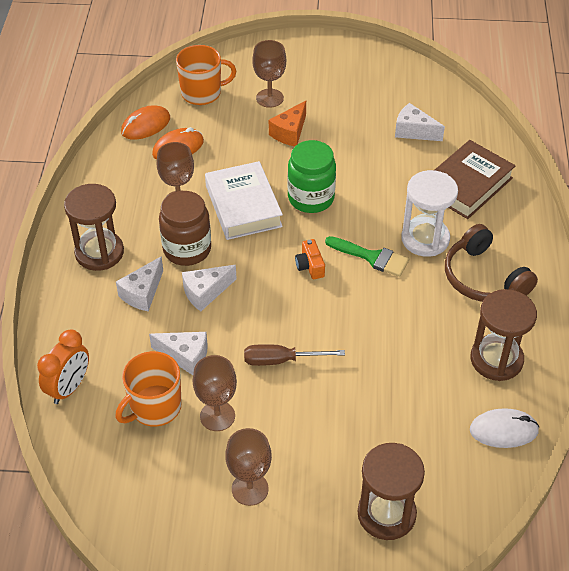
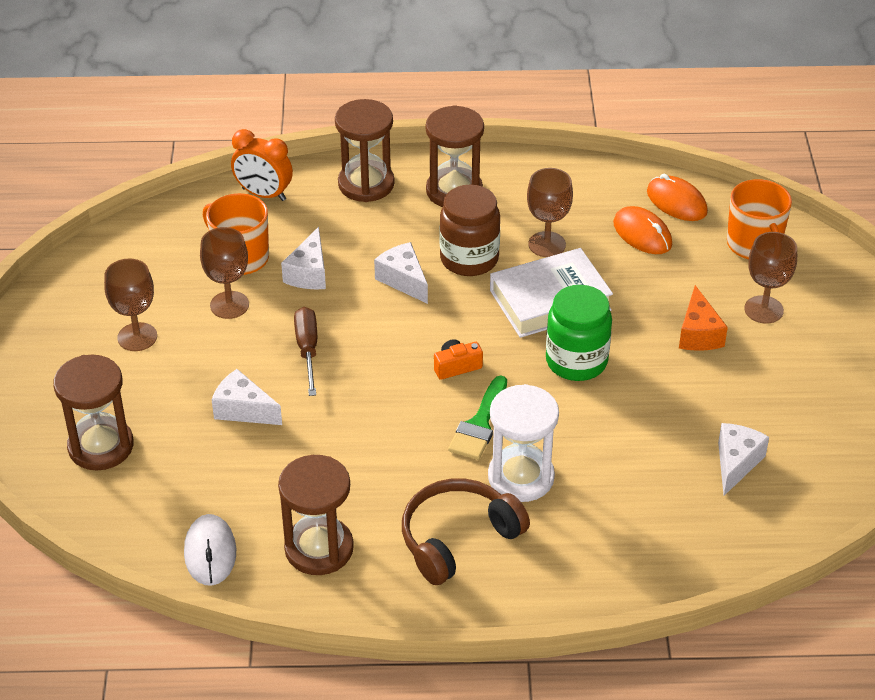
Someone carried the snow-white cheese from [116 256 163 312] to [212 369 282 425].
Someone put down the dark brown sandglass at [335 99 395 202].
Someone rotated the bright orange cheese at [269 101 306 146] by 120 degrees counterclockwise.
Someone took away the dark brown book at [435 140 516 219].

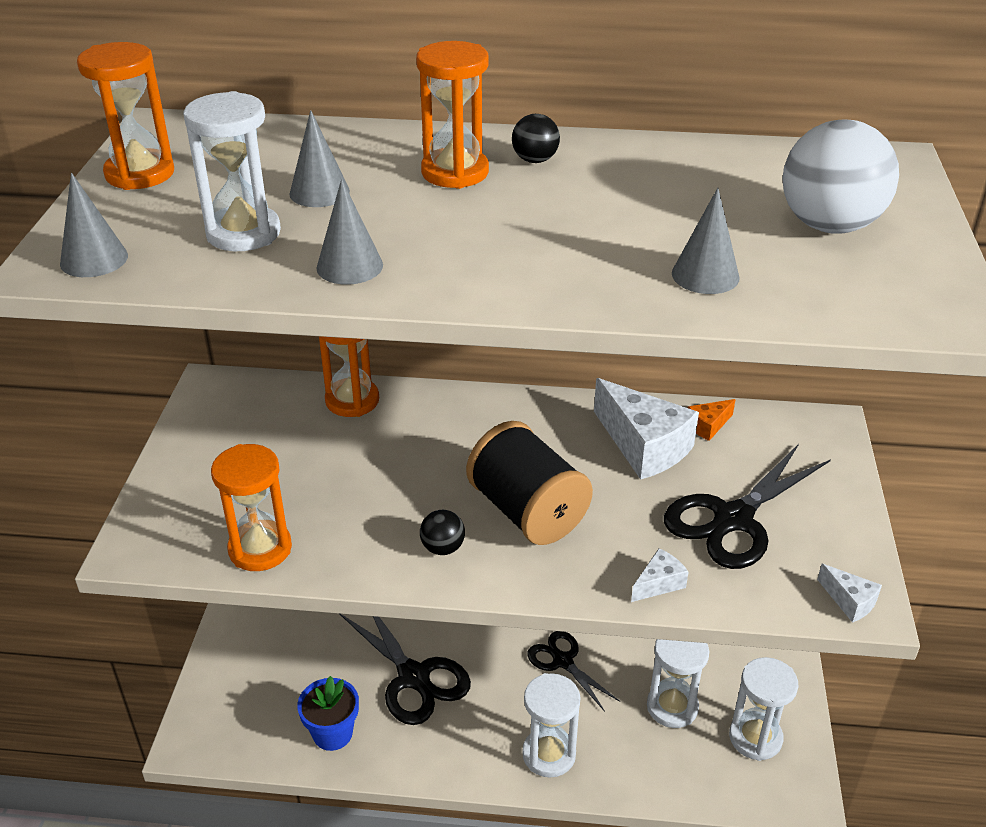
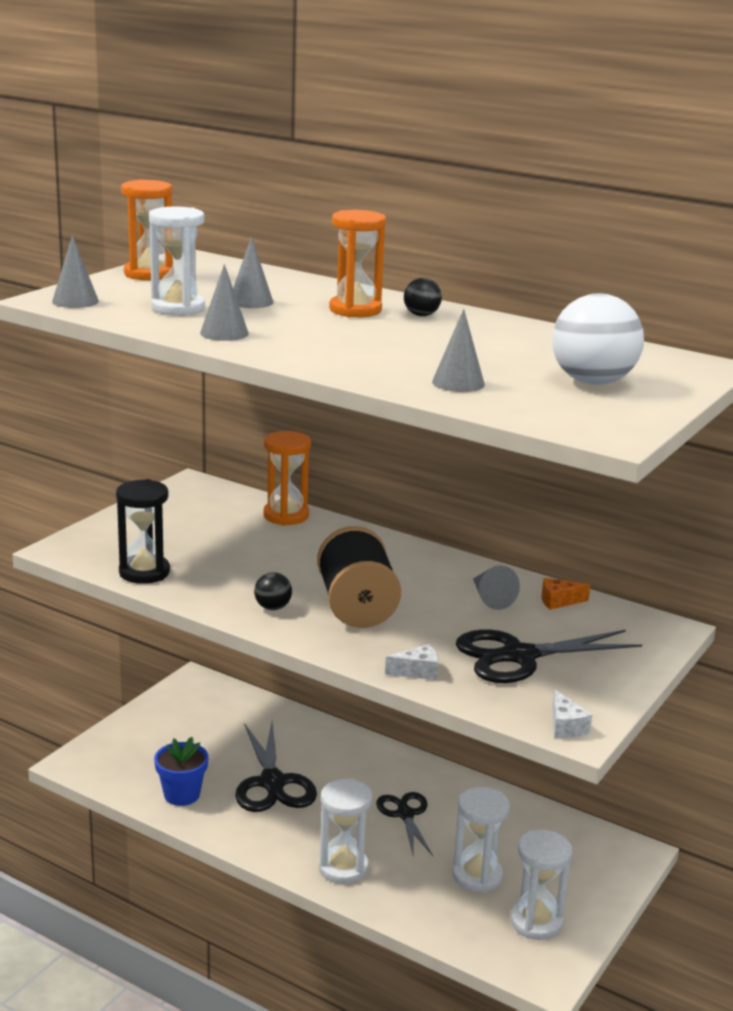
Someone repainted the bright orange sandglass at [211 444 292 571], which became the ebony sandglass at [116 479 170 584].
Someone swapped the snow-white cheese at [594 378 699 480] for the grey cone shape at [473 565 520 610].

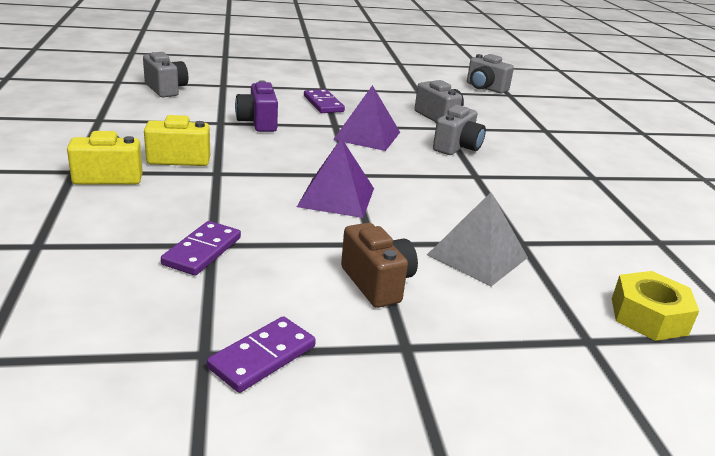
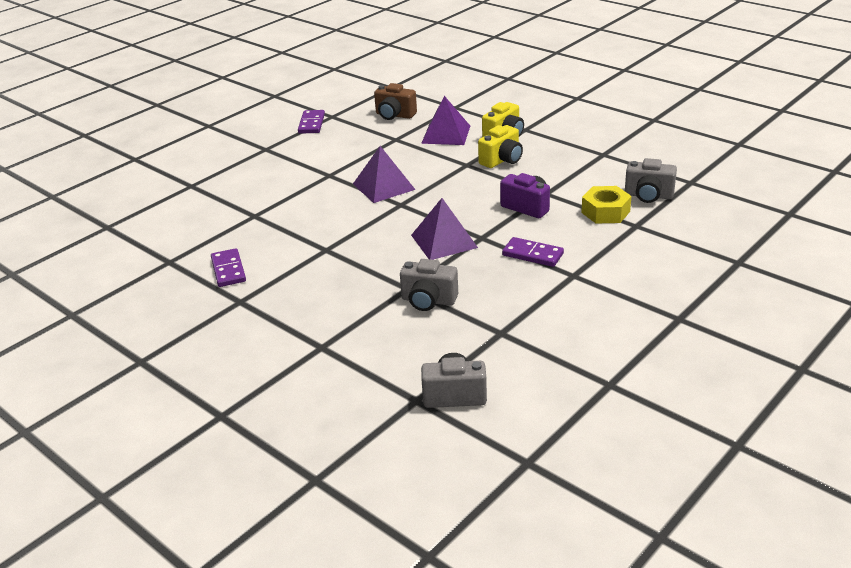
Someone carried the violet domino piece from [161 221 241 275] to [211 248 246 287].
Someone carried the dark brown photo camera from [341 223 418 308] to [374 83 417 120].
Someone put down the violet pyramid shape at [421 96 470 145].
Someone carried the bright yellow nut from [612 271 699 341] to [581 186 631 224].
Someone took away the grey pyramid shape at [427 192 528 286].
Someone took away the grey photo camera at [433 105 486 155].

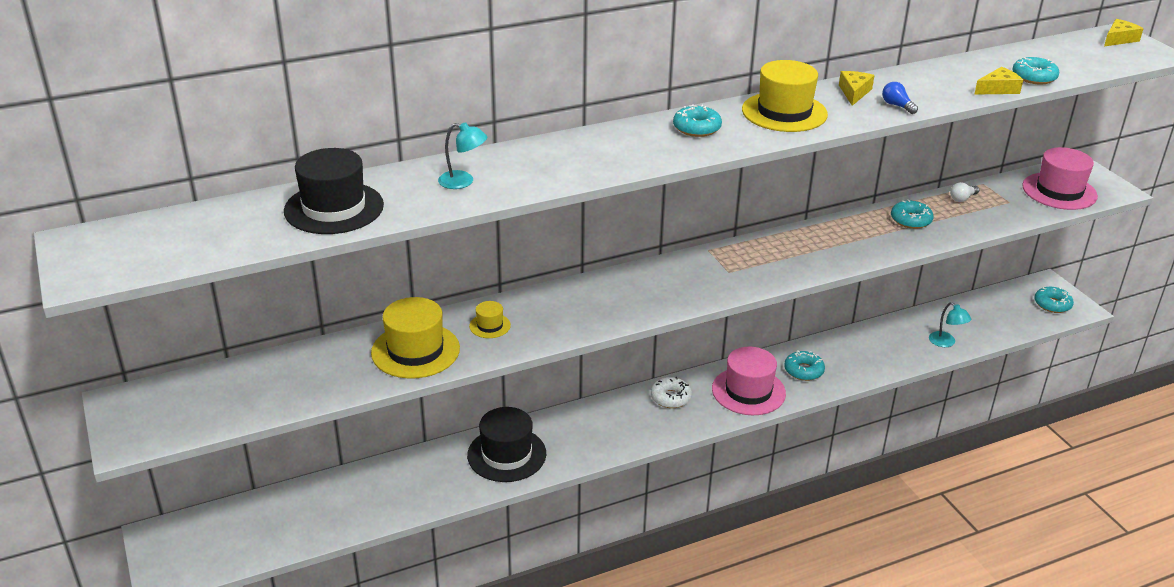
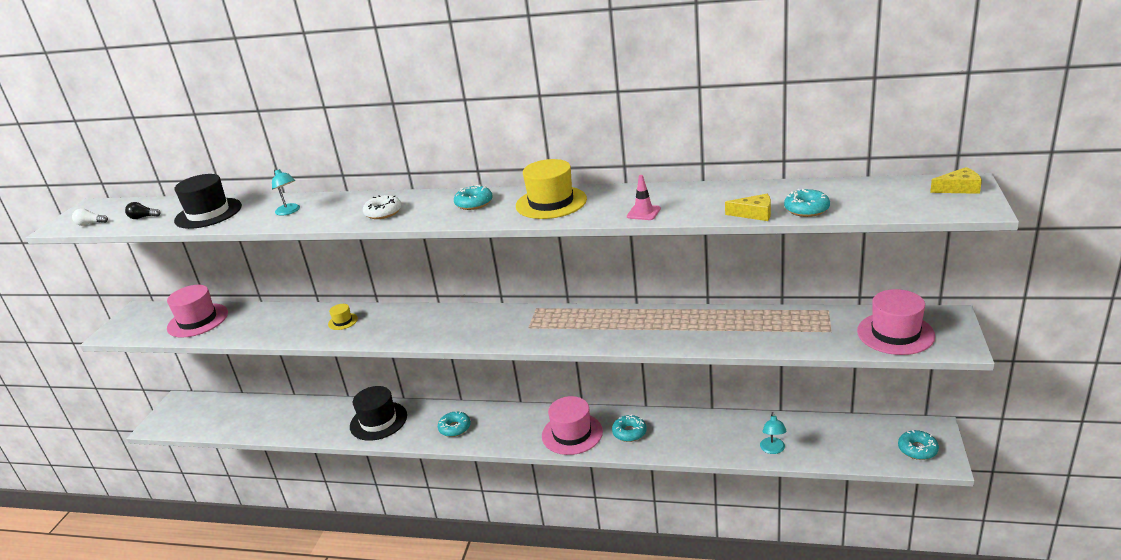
Someone carried the snow-white bulb from [950 182 979 202] to [72 208 108 226].
Someone put down the ebony bulb at [125 202 161 219].
Someone put down the pink tall hat at [167 285 228 337].
Someone carried the snow-white glazed donut from [651 377 692 408] to [363 195 402 219].
Someone carried the turquoise glazed donut from [891 200 934 229] to [438 411 471 437].
Someone swapped the royal blue bulb at [882 82 918 114] for the pink road cone at [627 175 661 220].
Someone took away the bright yellow tall hat at [371 297 460 379].
Someone took away the bright yellow cheese at [839 71 874 106].

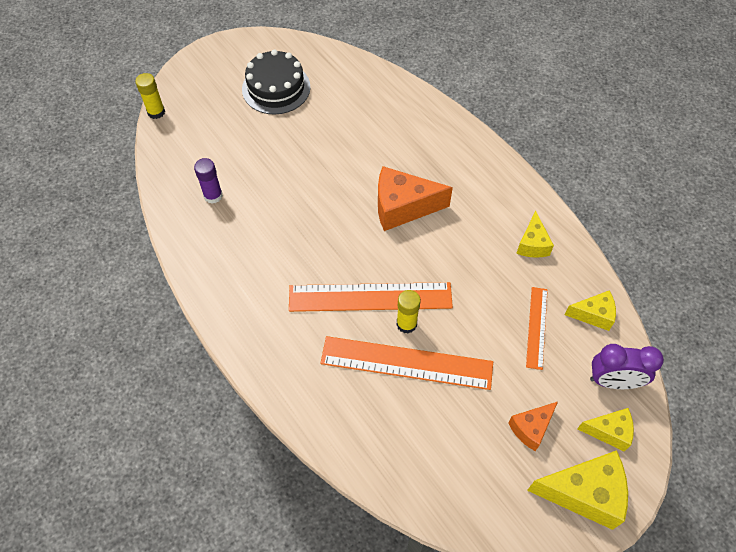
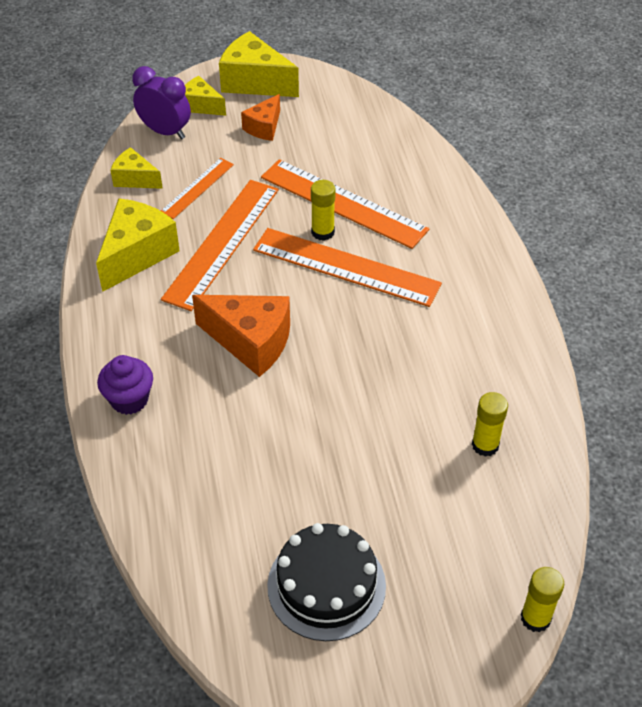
Someone scaled the bright yellow cheese at [516 211 554 258] by 1.72.
Someone put down the violet fairy cake at [97 355 153 415].
Someone put down the bright orange ruler at [161 180 279 311].
Someone rotated the bright orange cheese at [508 402 558 451] by 135 degrees clockwise.
Someone repainted the violet stick of glue at [194 158 223 204], which became the bright yellow stick of glue at [472 392 508 457].

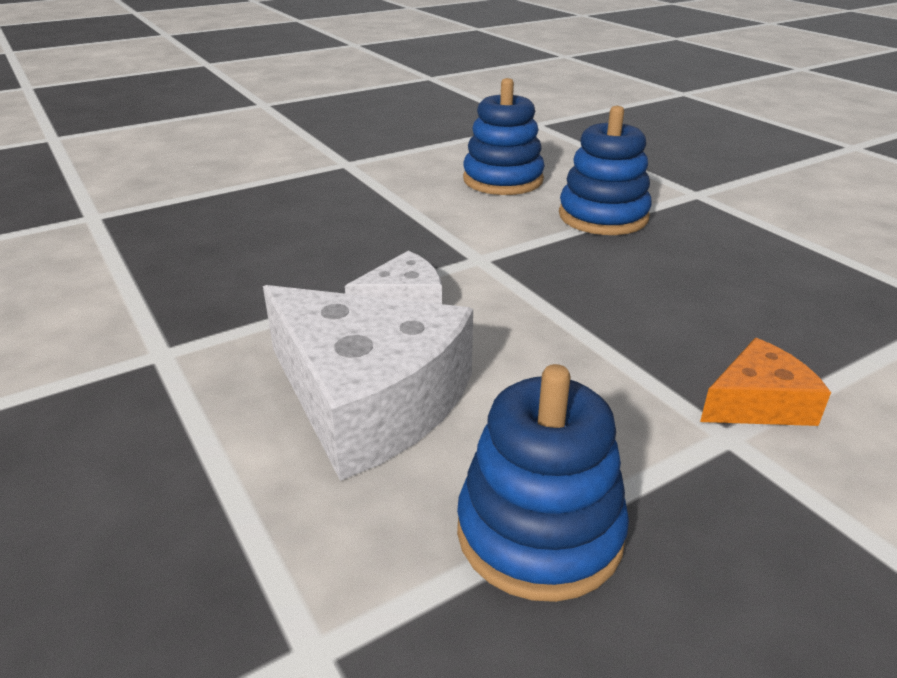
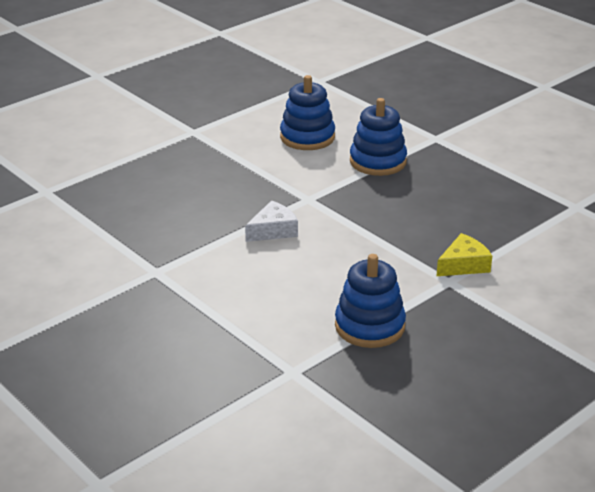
Someone repainted the bright orange cheese at [700 338 831 426], which became the bright yellow cheese at [437 233 492 276].
Someone took away the snow-white cheese at [263 285 473 481].

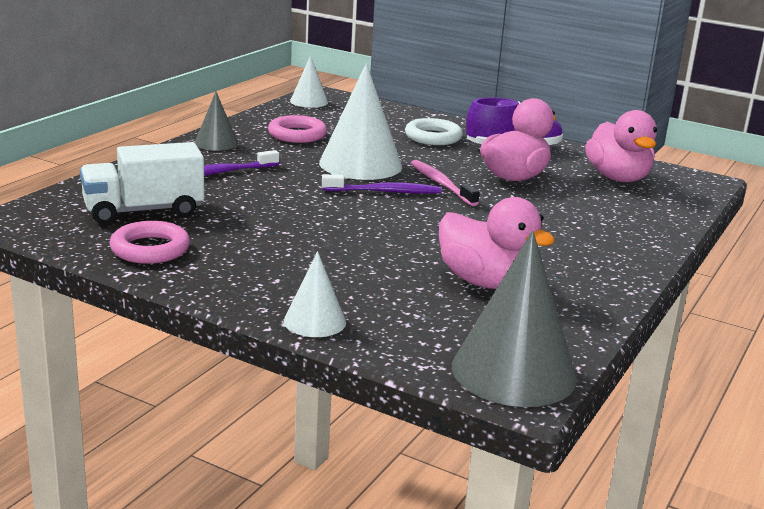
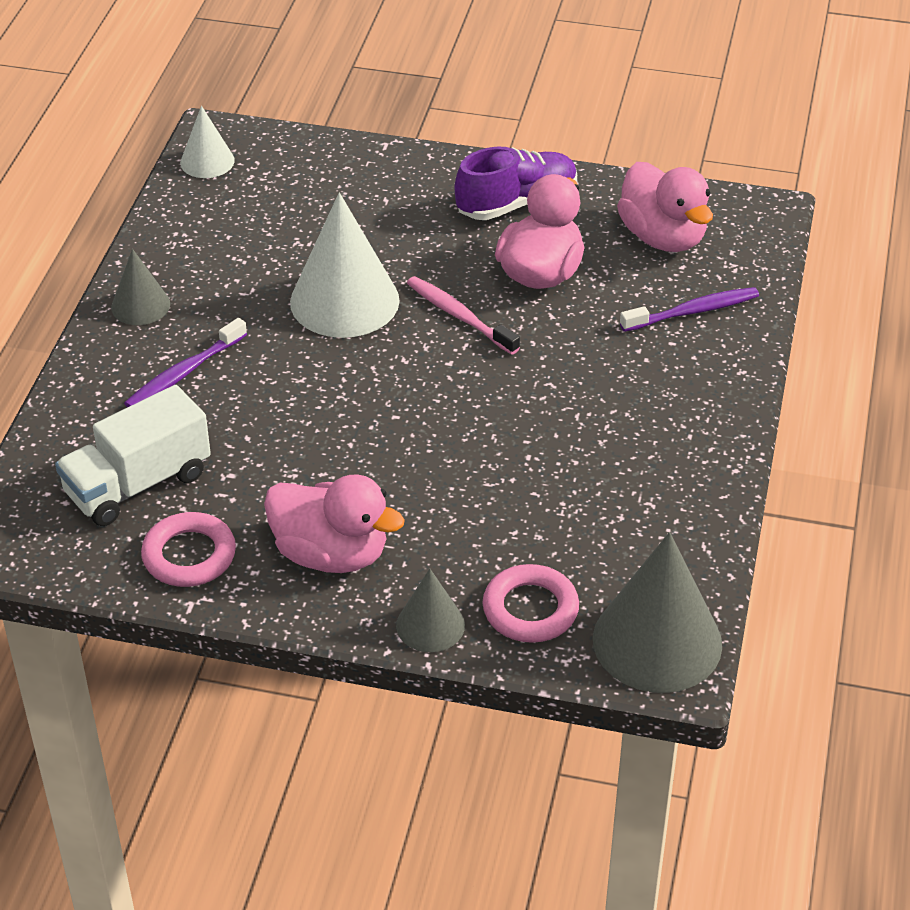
Someone carried the pink duck from [439 197 555 289] to [264 475 405 573].
Someone repainted the snow-white cone shape at [284 251 346 337], which became the grey cone shape at [396 568 465 652].
Someone carried the pink ring from [268 115 327 143] to [483 564 579 643].
Someone carried the violet tooth brush from [322 174 442 194] to [620 287 759 332].
Someone took away the snow-white ring at [405 118 463 145].

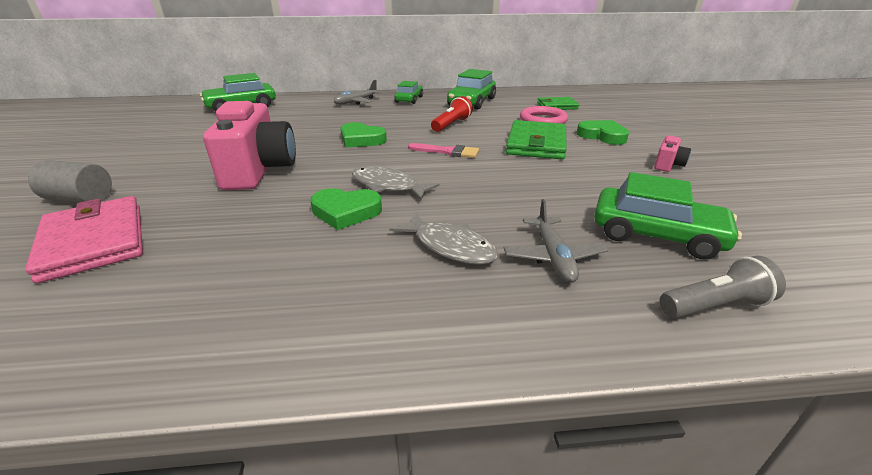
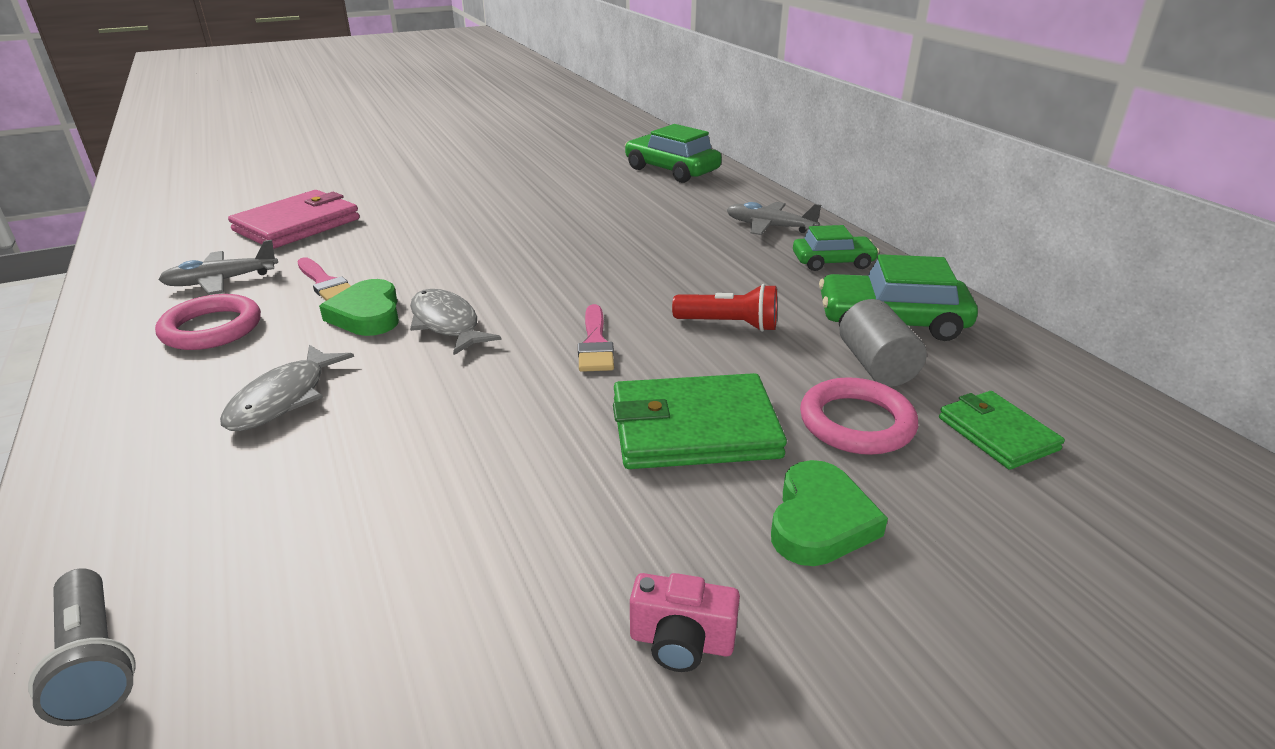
Someone put down the pink ring at [155 294 261 350].
Someone carried the grey plane from [504 199 609 283] to [158 240 278 295].
Someone put down the pink paintbrush at [297 257 351 301].
Someone rotated the grey fish figure at [352 166 439 200] by 45 degrees counterclockwise.
Someone carried the grey cylinder shape from [28 160 112 202] to [839 299 927 387].
Someone took away the pink photo camera at [203 101 296 190].
Someone took away the leaf-green heart at [340 122 387 147].
Someone took away the leaf-green car at [594 172 742 260].

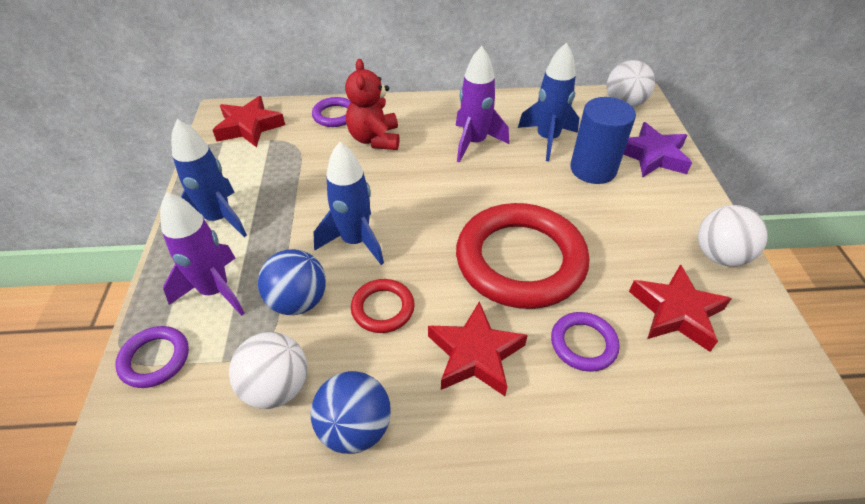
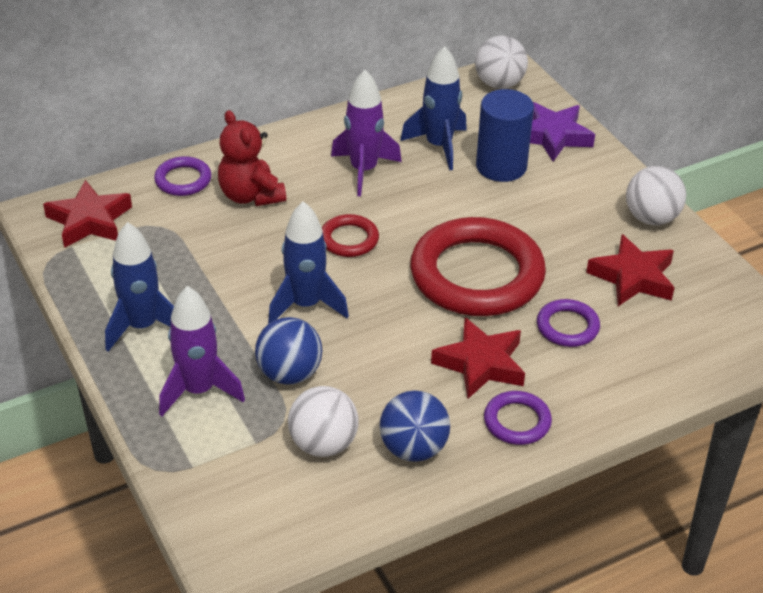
Someone carried the scarlet ring from [351 279 415 333] to [322 214 379 257].
Someone carried the violet ring from [115 326 189 388] to [484 391 552 445].

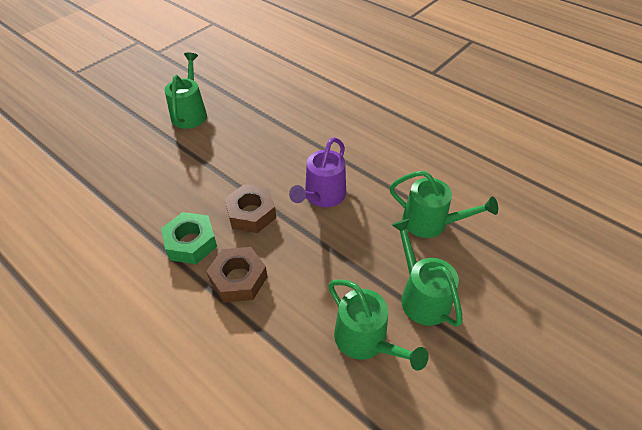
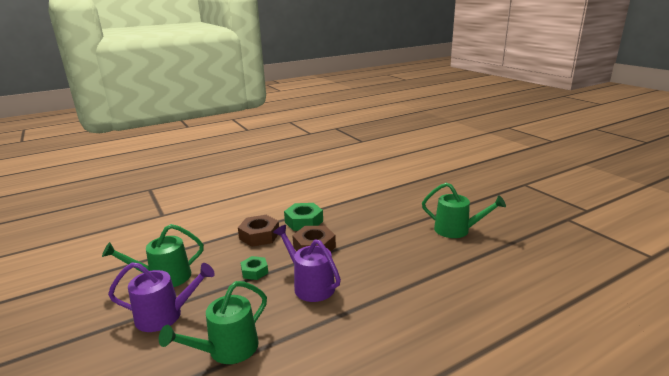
Someone repainted the leaf-green sprinkling can at [391 219 463 327], which became the violet sprinkling can at [108 262 215 332].
Someone put down the leaf-green nut at [240 256 268 280].

